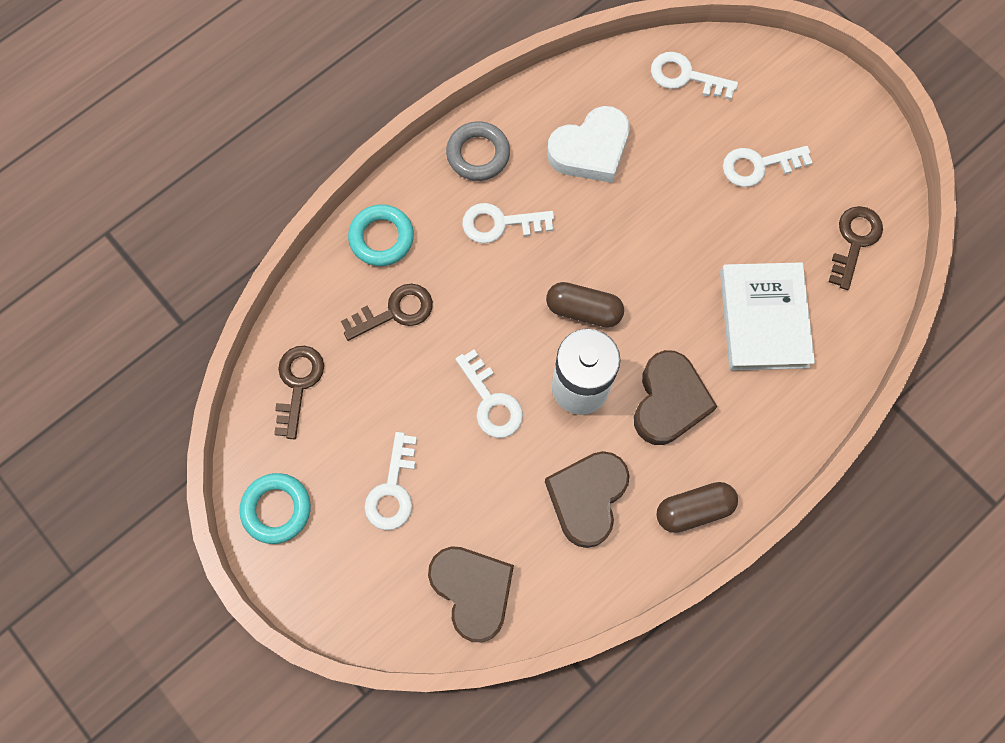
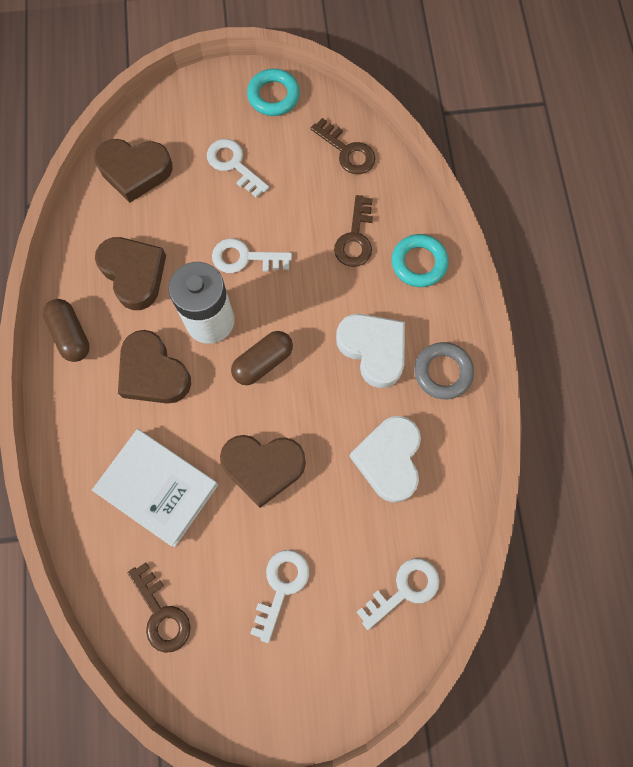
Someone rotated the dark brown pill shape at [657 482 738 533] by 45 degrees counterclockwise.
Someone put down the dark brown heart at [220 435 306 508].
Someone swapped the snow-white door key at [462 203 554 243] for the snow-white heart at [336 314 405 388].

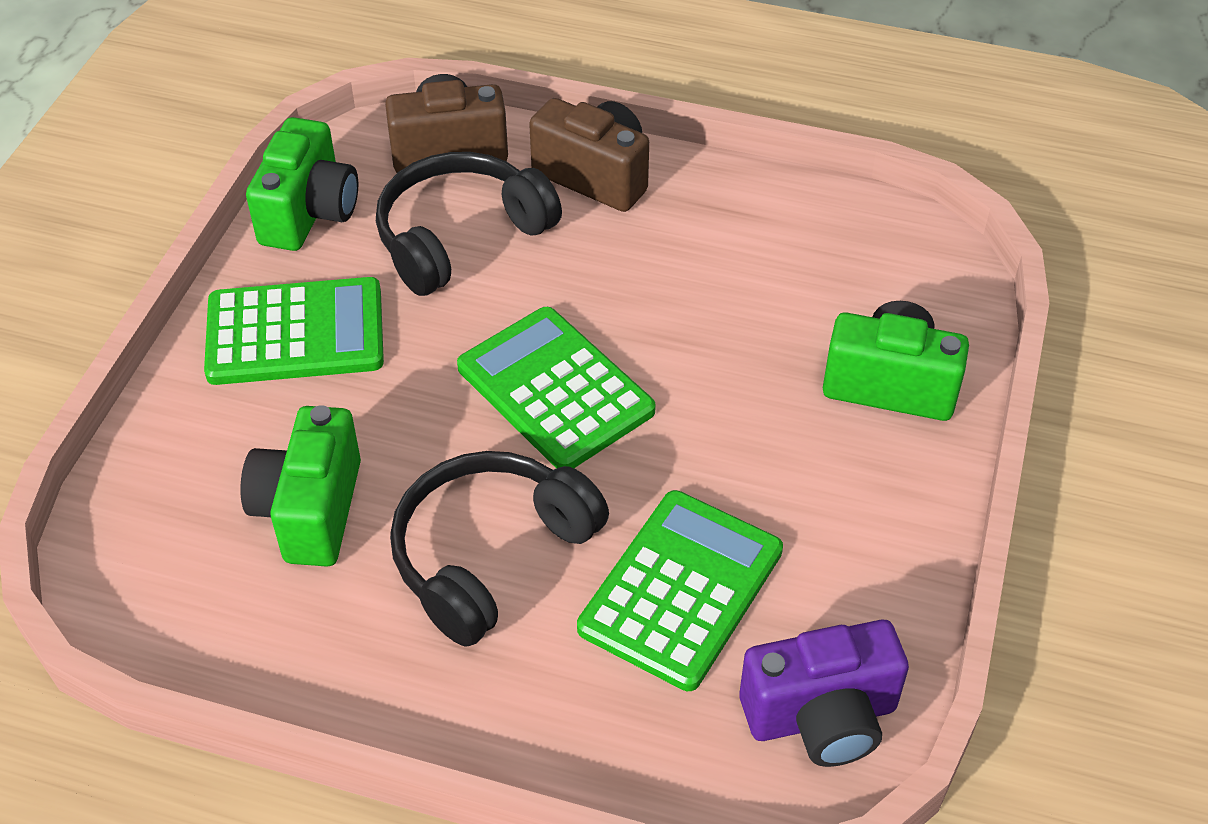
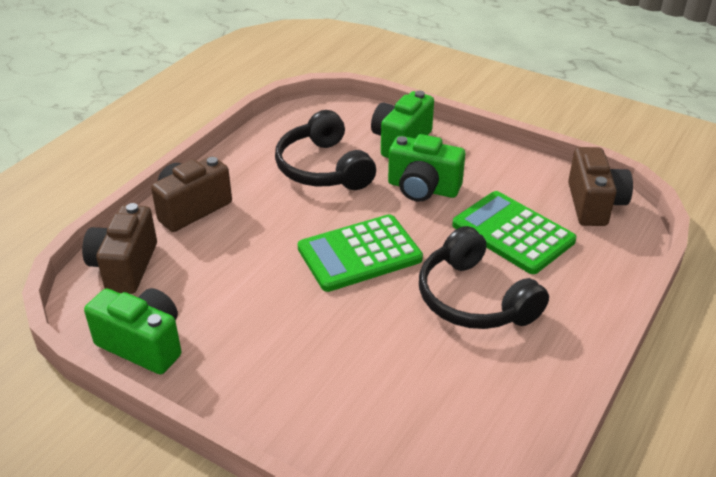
Someone carried the ebony headphones from [376 152 562 296] to [275 110 376 190].
Someone carried the leaf-green photo camera from [241 405 361 567] to [388 134 465 202].
Someone repainted the violet photo camera at [740 619 909 767], which became the dark brown photo camera at [568 147 633 226].
Someone took away the leaf-green calculator at [204 277 384 385].

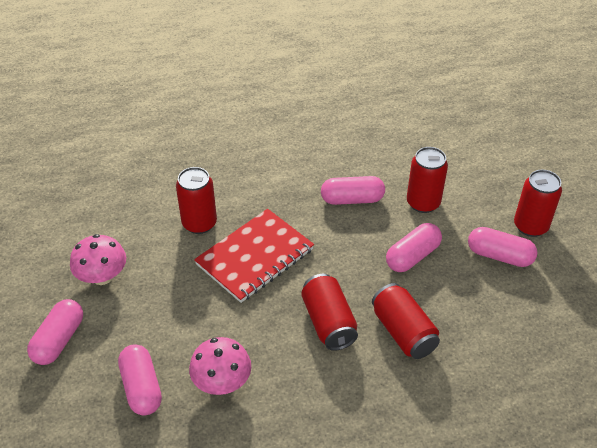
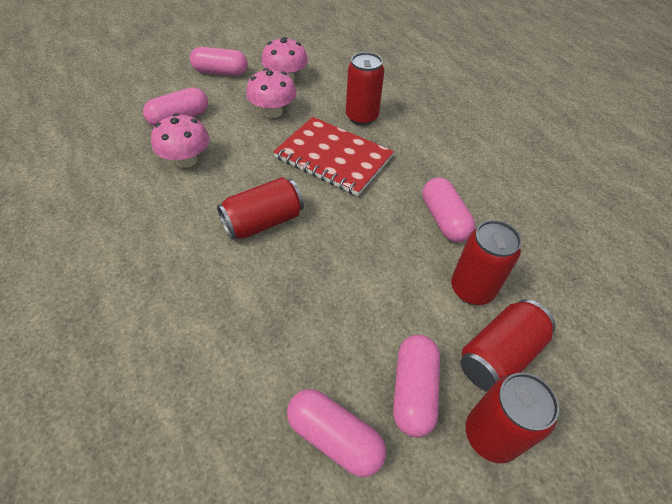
Someone put down the pink mushroom at [246 68 297 118].
Someone carried the pink pill shape from [386 223 442 272] to [287 389 386 477].
Someone carried the scarlet soda can from [372 283 440 359] to [460 299 556 392].

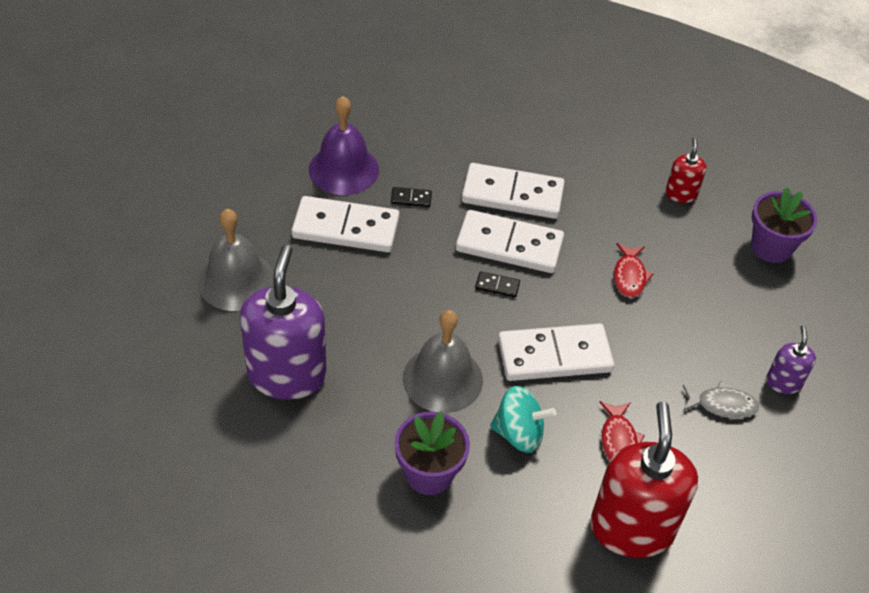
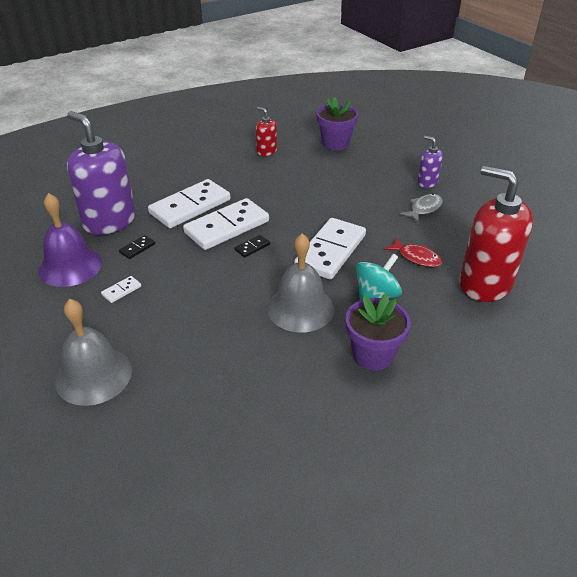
Someone carried the violet soap pump from [240 245 327 400] to [67 111 136 235].
Someone scaled the snow-white domino piece at [292 196 400 252] by 0.41.
Someone took away the scarlet fish figure at [614 243 653 298].

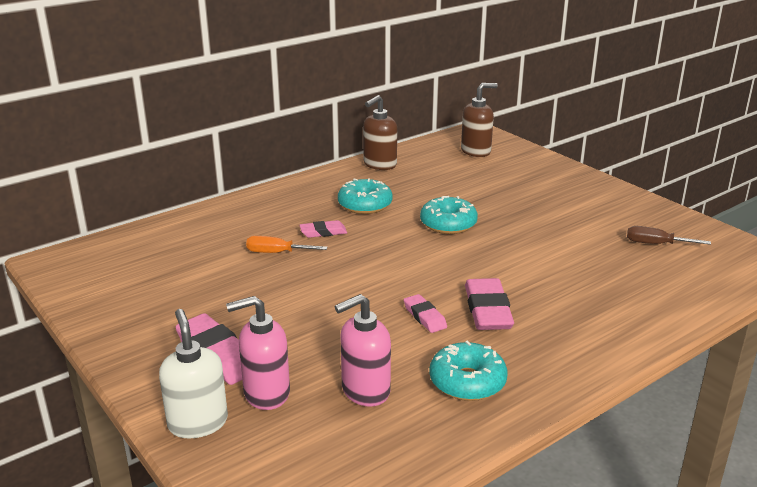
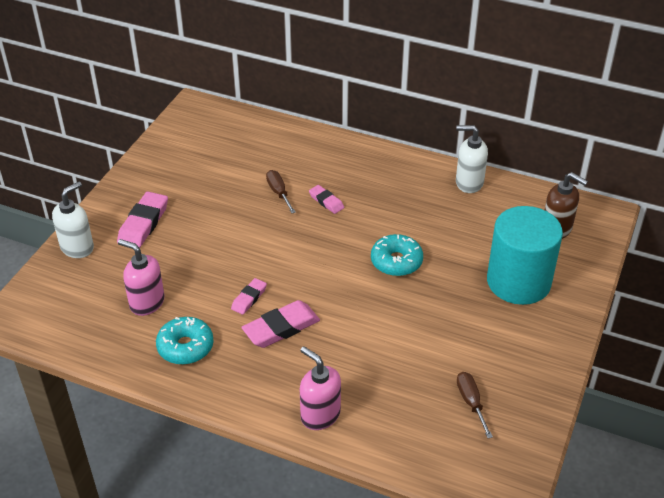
Someone repainted the bright orange flat screwdriver at [246 236 328 253], which became the dark brown flat screwdriver at [266 170 296 213].
Someone carried the pink soap pump from [226 296 290 410] to [300 346 341 430].
Someone repainted the dark brown soap pump at [363 95 397 170], which became the snow-white soap pump at [456 125 488 193].
Someone put down the turquoise cylinder shape at [487 206 563 305].
Someone took away the turquoise glazed donut at [338 178 393 214].

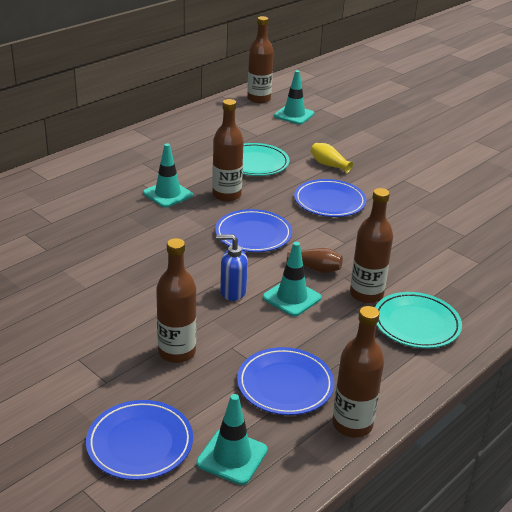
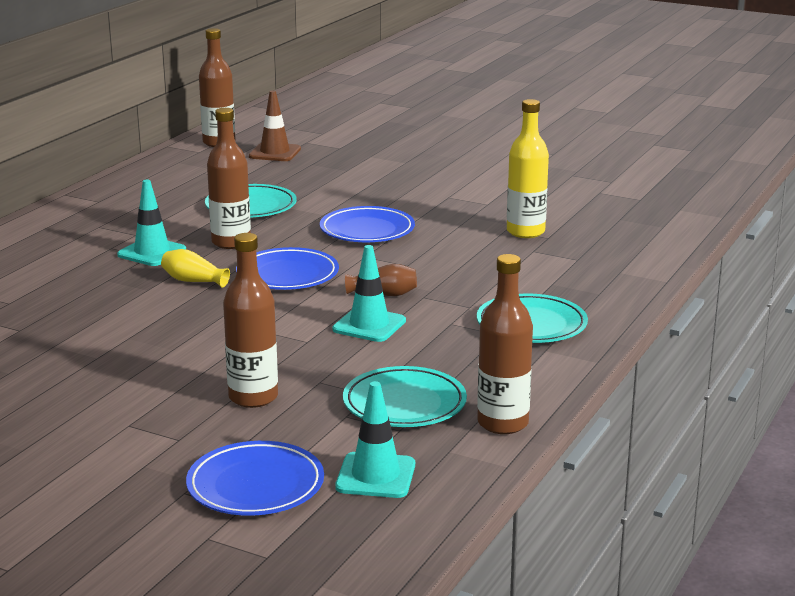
Someone carried the bright yellow tall vase from [311 143 353 173] to [161 249 230 288].
Someone repainted the turquoise road cone at [274 70 314 124], which became the dark brown road cone at [249 91 301 161].
Someone repainted the royal blue plate at [237 347 334 415], which became the turquoise plate at [343 366 467 427].
Someone put down the bright yellow bottle at [507 99 549 238].
Someone took away the royal blue soap pump at [216 234 248 301].
Someone took away the dark brown bottle at [350 188 393 303].

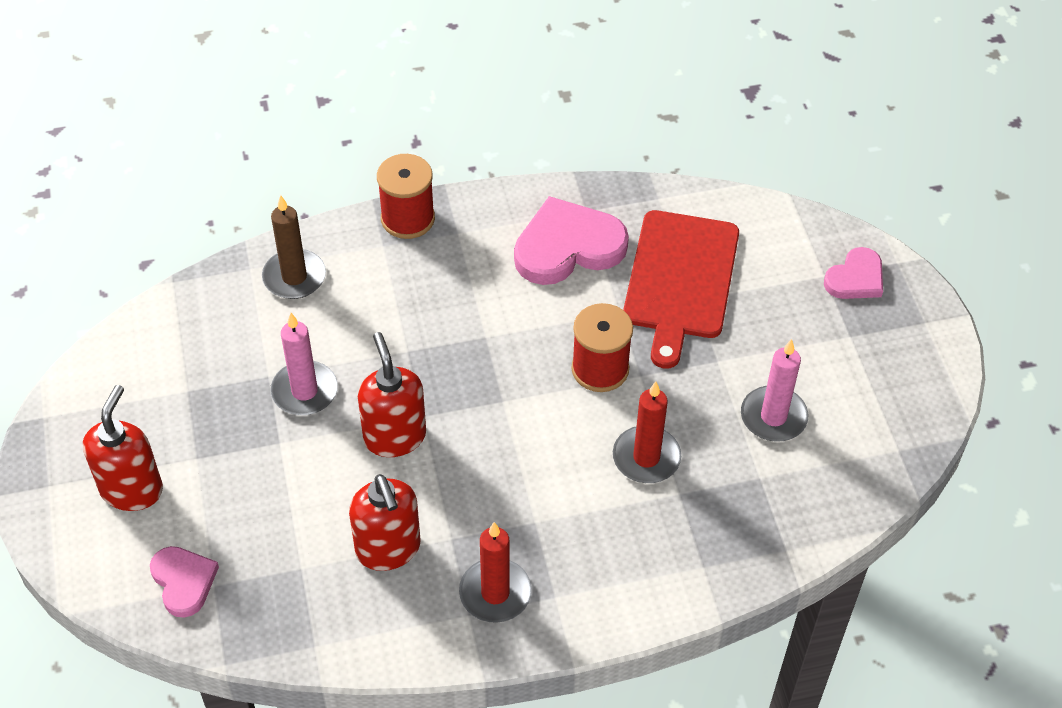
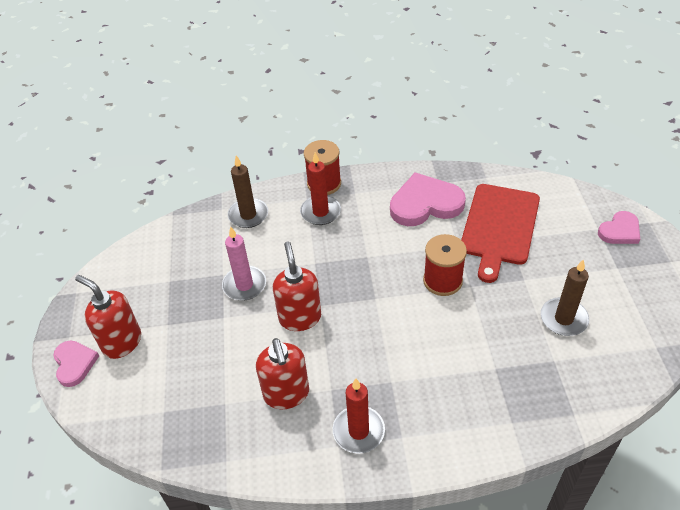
Someone carried the pink heart from [150 546 219 618] to [53 341 99 387].
Someone rotated the scarlet soap pump at [83 385 163 511] by 75 degrees counterclockwise.
Someone carried the scarlet candle from [613 381 681 483] to [300 152 341 225].
Someone repainted the pink candle at [741 339 808 442], which became the dark brown candle at [541 259 589 336].

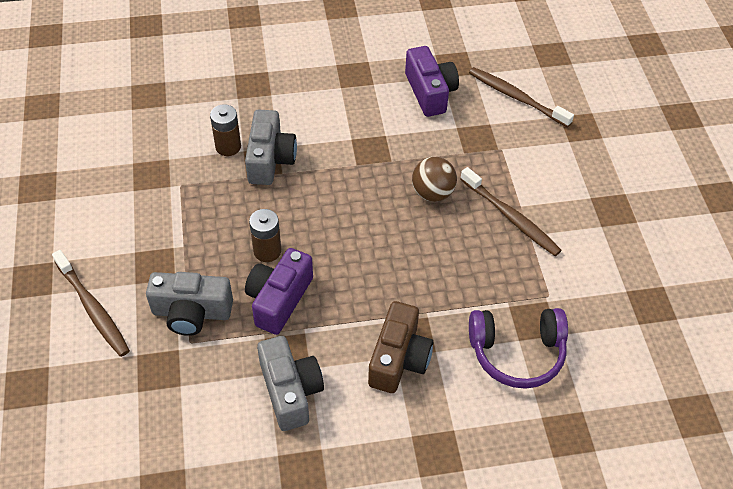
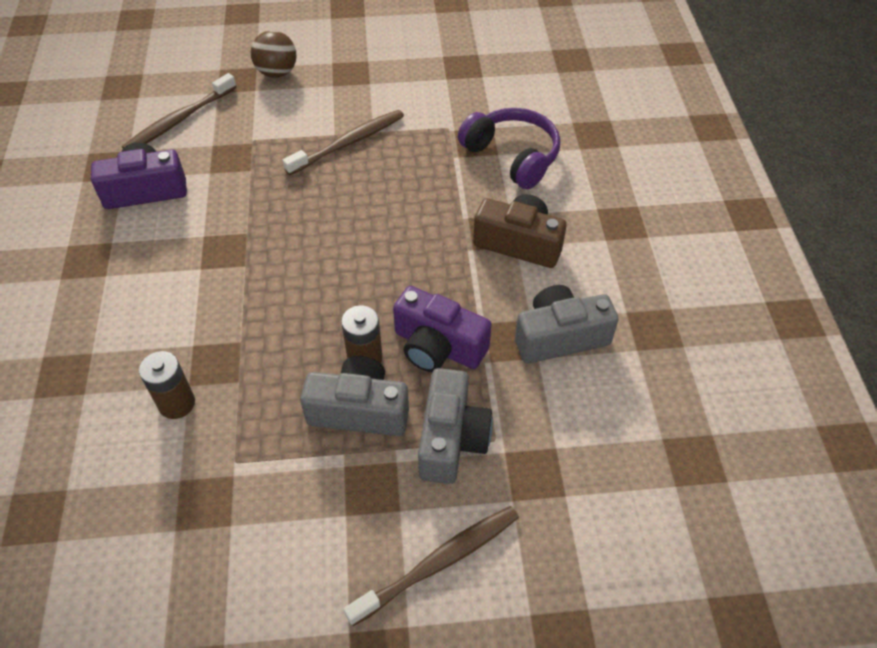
Someone carried the dark brown play ball from [412 157 457 202] to [251 30 297 78].
Someone carried the grey photo camera from [245 109 297 185] to [300 356 409 436].
Someone rotated the violet headphones at [469 308 568 389] by 45 degrees counterclockwise.

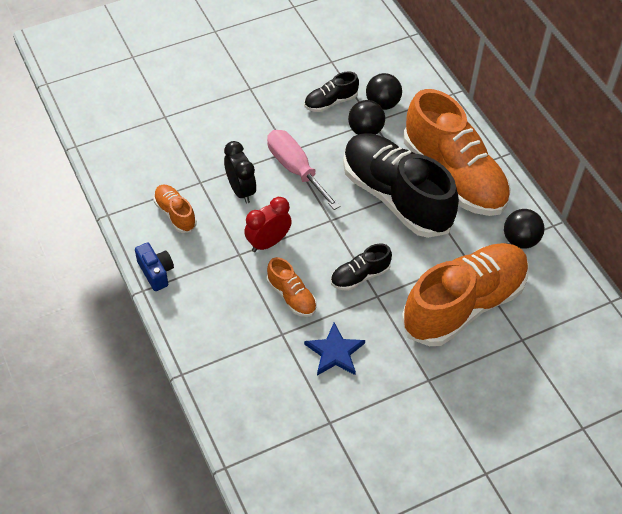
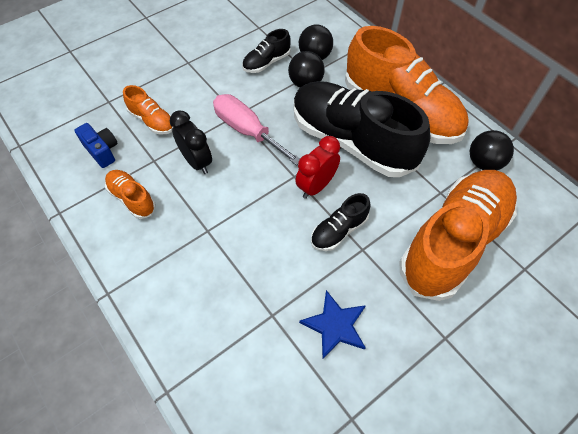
Someone carried the royal blue photo camera from [135 242 174 291] to [75 123 118 168].
Someone carried the bright orange shoe from [267 257 317 317] to [123 85 173 134].
Someone carried the scarlet clock from [244 197 292 252] to [295 136 340 199].

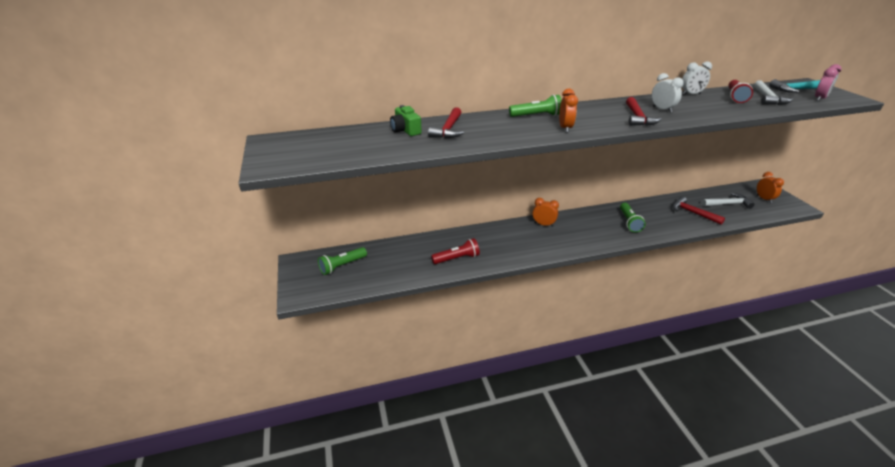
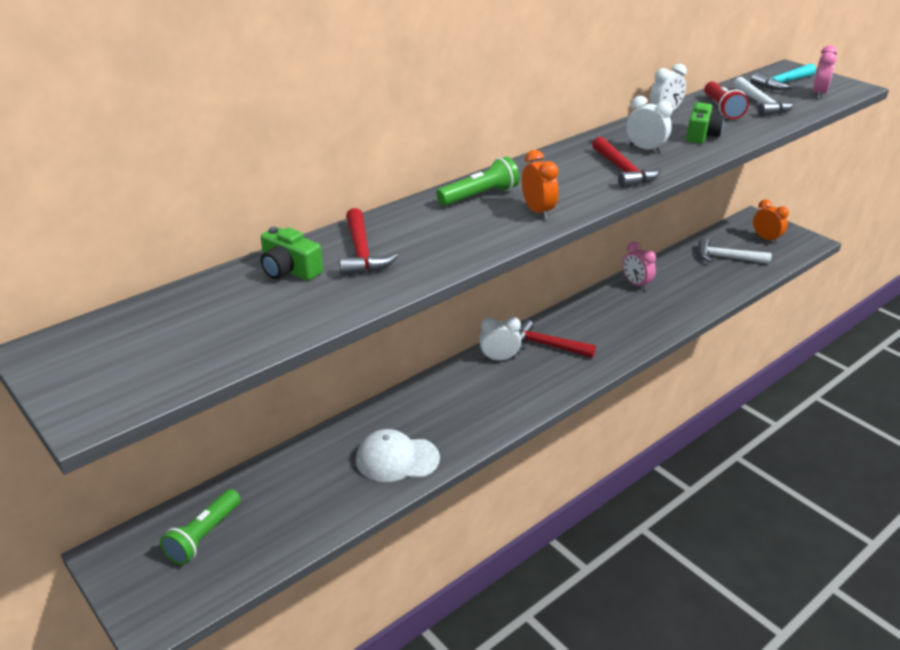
Someone swapped the scarlet pocket torch at [431 238 480 264] for the snow-white cap at [356 429 440 482].
Someone repainted the bright orange clock at [533 198 559 227], which became the snow-white clock at [479 317 521 360].
Someone carried the scarlet hammer from [673 197 725 225] to [519 319 596 358].
Someone put down the pink clock at [623 242 656 290].
Someone put down the leaf-green photo camera at [686 102 724 144].
Someone rotated the snow-white hammer at [702 193 755 209] by 135 degrees counterclockwise.
Someone took away the leaf-green pocket torch at [620 203 646 233].

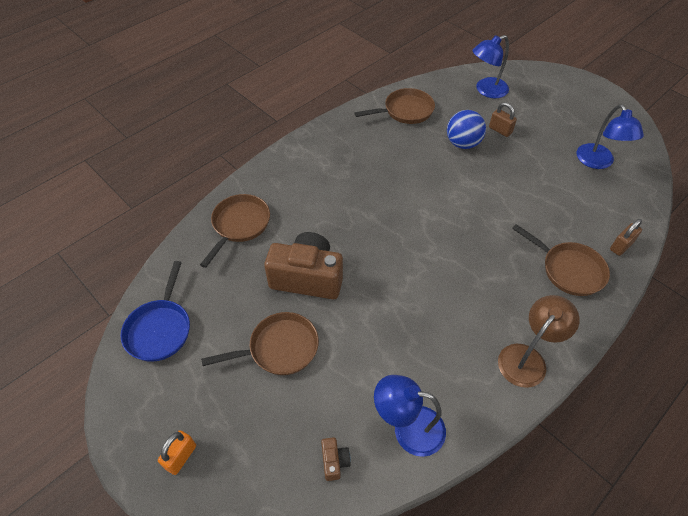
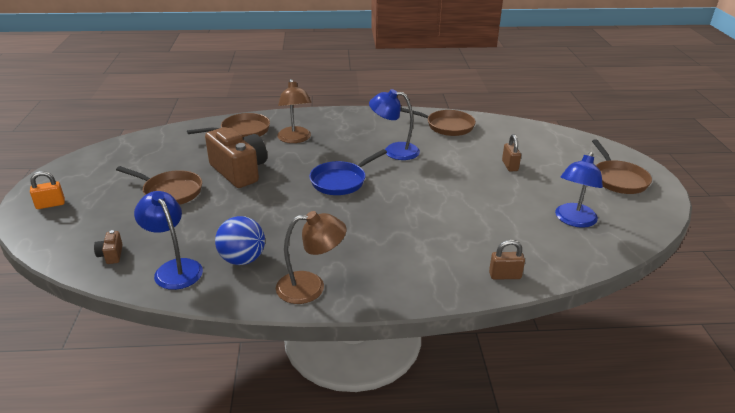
Someone rotated the dark brown photo camera at [321 437 351 481] by 135 degrees clockwise.
Someone carried the royal blue play ball from [447 110 486 149] to [215 216 265 265].
Someone put down the dark brown lamp at [277 79 312 143].
Someone carried the royal blue skillet from [121 261 190 362] to [309 149 387 195].
Someone carried the royal blue lamp from [472 35 509 98] to [369 89 420 160].
Someone carried the dark brown skillet from [512 224 610 296] to [592 139 652 194].

